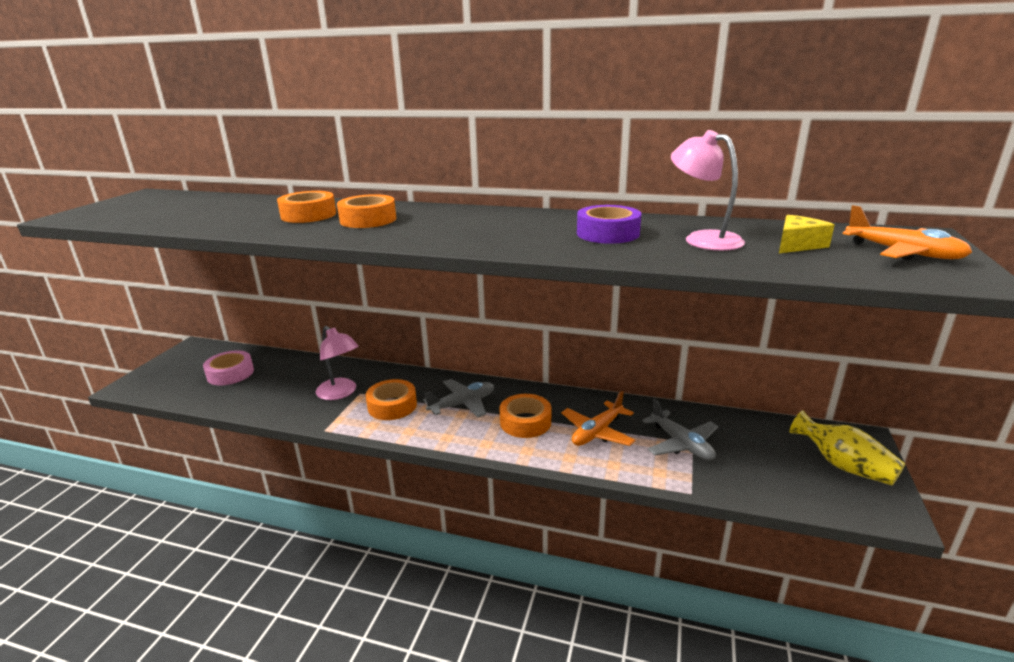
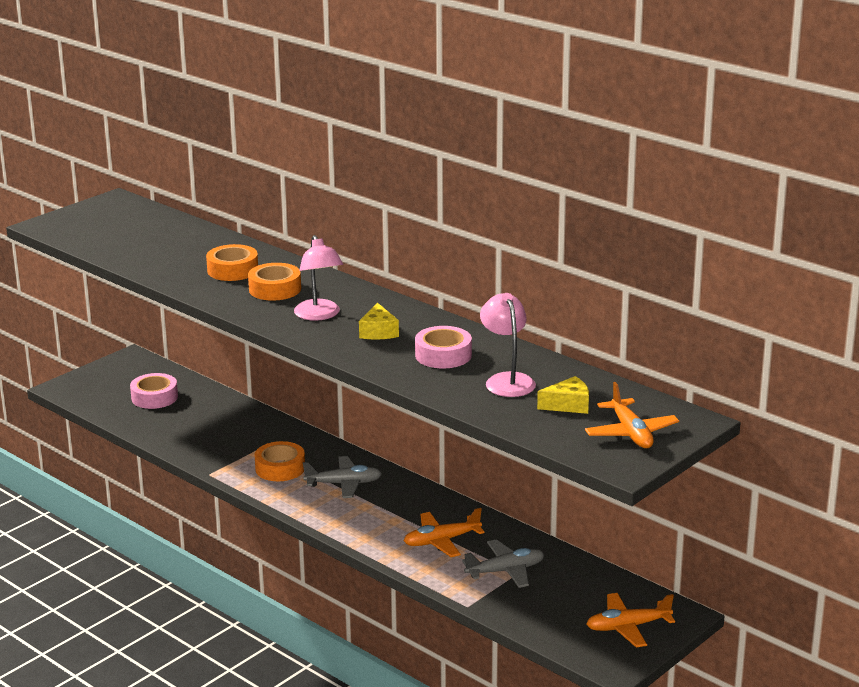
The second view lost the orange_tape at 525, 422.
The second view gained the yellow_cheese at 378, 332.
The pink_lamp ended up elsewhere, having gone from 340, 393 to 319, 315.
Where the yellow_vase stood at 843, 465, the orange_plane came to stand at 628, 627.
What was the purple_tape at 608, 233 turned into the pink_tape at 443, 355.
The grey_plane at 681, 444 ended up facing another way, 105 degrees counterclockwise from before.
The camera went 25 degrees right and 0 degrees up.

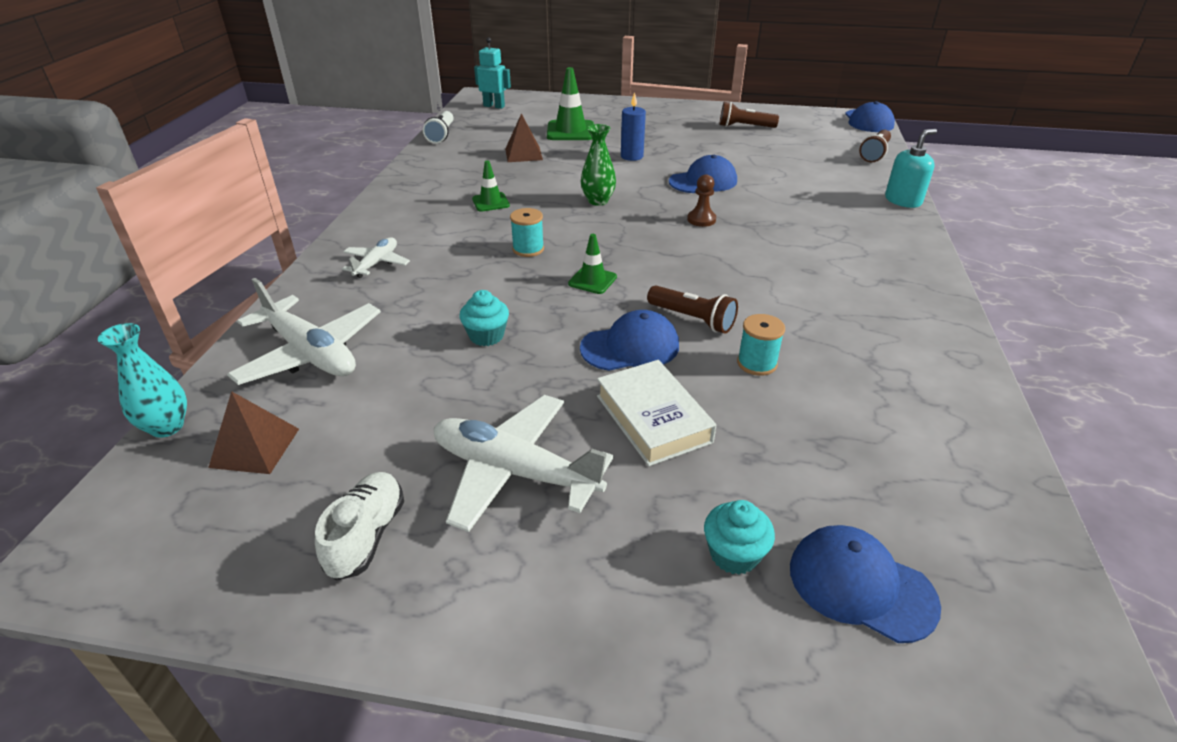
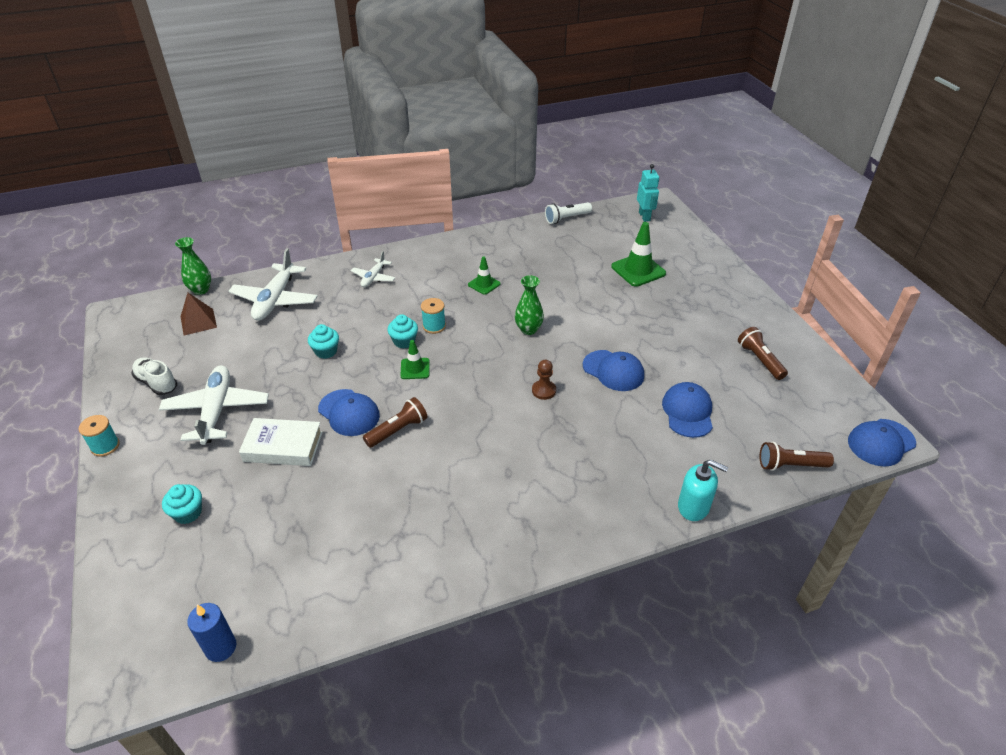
The second view lost the brown_pyramid at 523, 154.
The second view gained the turquoise_cupcake at 404, 341.
The blue_candle ended up elsewhere, having gone from 632, 156 to 221, 647.
The turquoise_spool ended up elsewhere, having gone from 756, 363 to 105, 446.
The blue_cap ended up elsewhere, having gone from 861, 585 to 687, 412.
What was the turquoise_vase at 167, 427 turned into the green_vase at 201, 290.
The white_shoe at 366, 536 ended up facing another way, 120 degrees counterclockwise from before.
The white_plane at 377, 263 ended up facing another way, 120 degrees clockwise from before.
The white_book at 653, 419 ended up facing another way, 60 degrees clockwise from before.
The brown_flashlight at 692, 319 ended up facing another way, 135 degrees counterclockwise from before.
The camera went 60 degrees right and 5 degrees up.

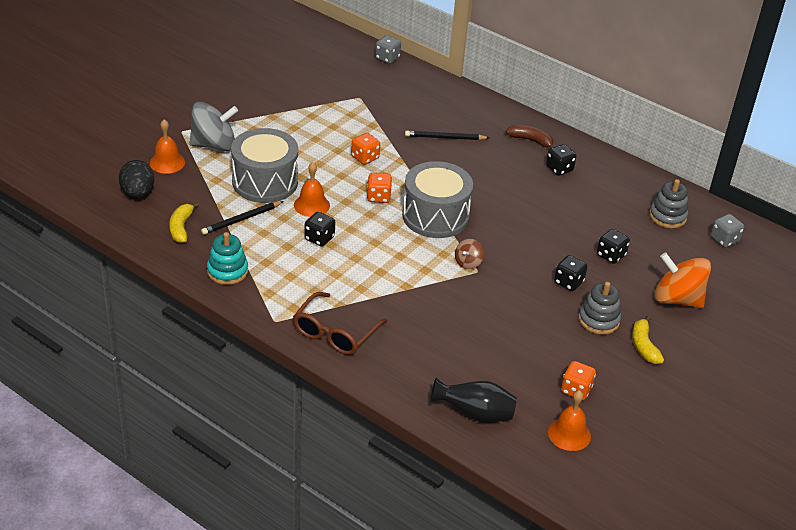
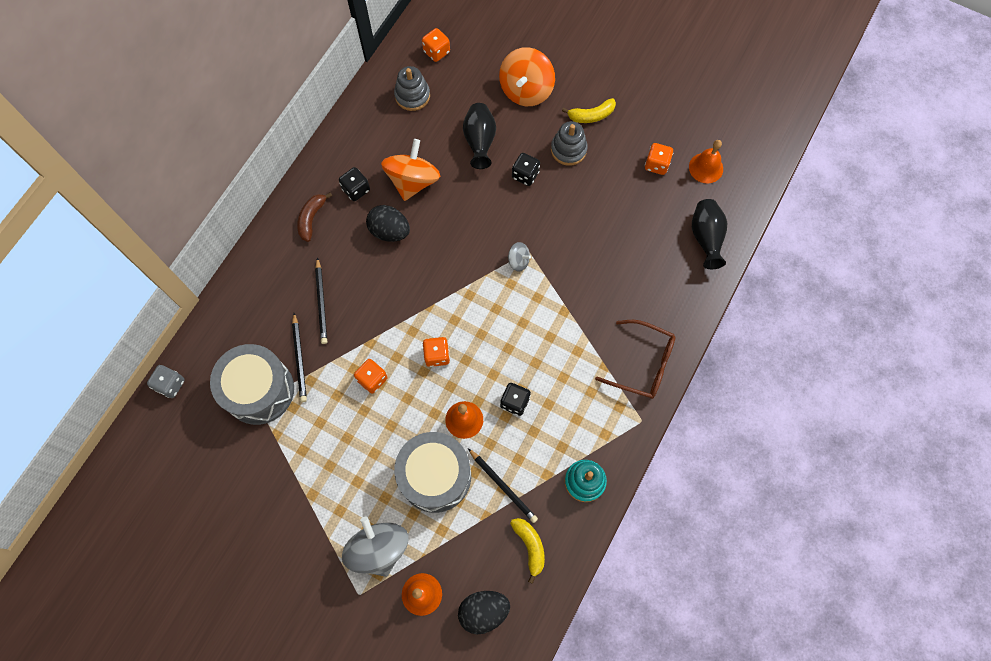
The second view gained the black_pencil at 300, 359.
The second view gained the black_egg at 389, 231.
The second view gained the orange_spinning_top at 413, 181.
The grey_drum ended up elsewhere, having gone from 435, 216 to 259, 390.
Where the black_dice stood at 610, 255, the black_vase came to stand at 480, 142.
What was the brown_spinning_top at 468, 262 turned into the grey_spinning_top at 518, 261.
What was the grey_dice at 724, 240 turned into the orange_dice at 436, 52.
The yellow_banana at 181, 228 ended up facing another way, 105 degrees counterclockwise from before.
The camera went 95 degrees left and 30 degrees up.

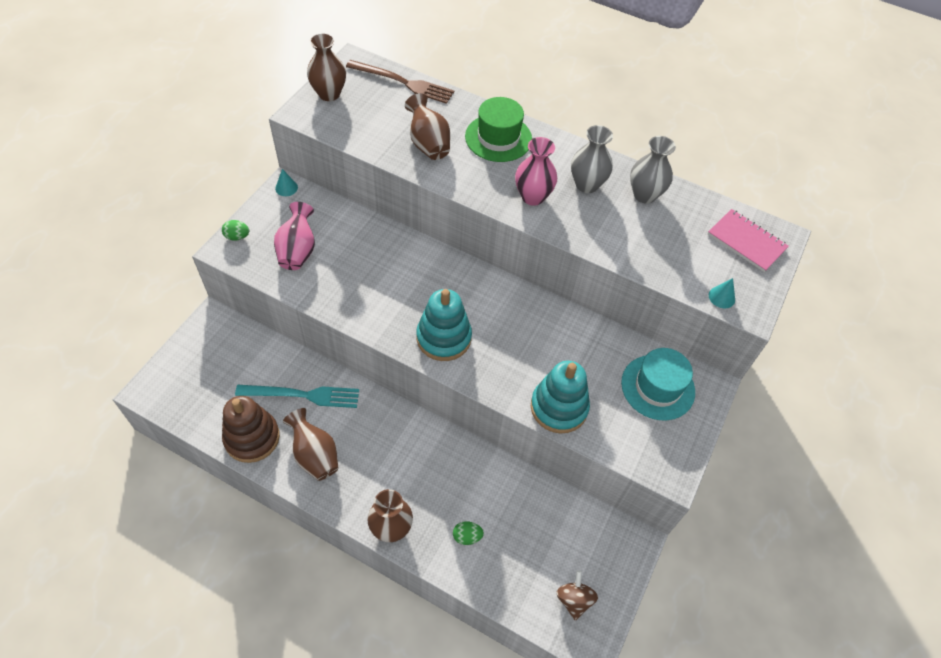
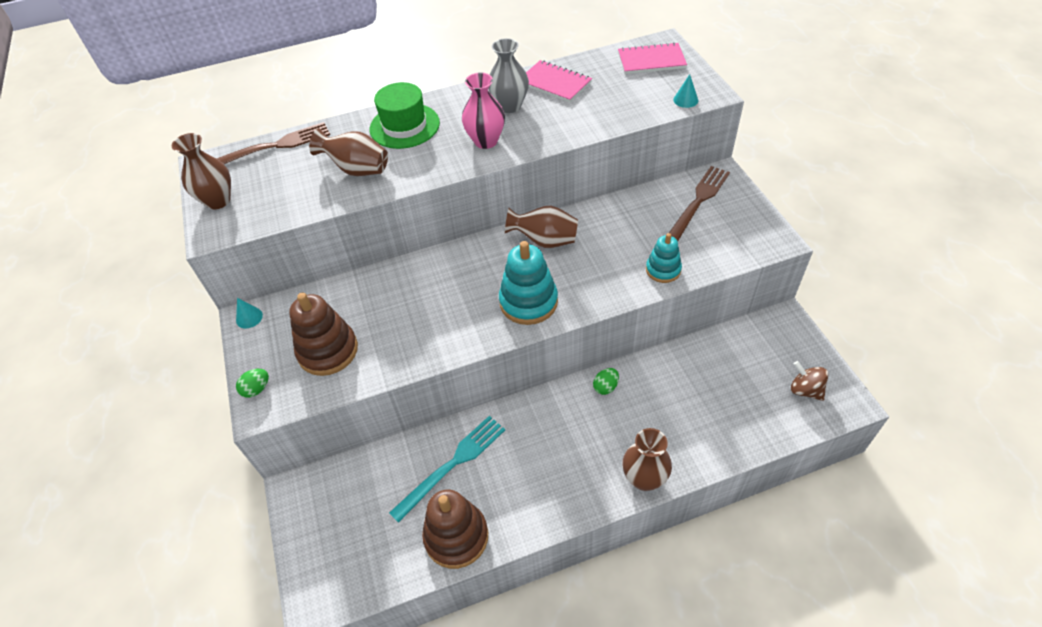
The brown_vase ended up elsewhere, having gone from 315, 455 to 544, 241.
The green_egg ended up elsewhere, having gone from 467, 536 to 605, 387.
Where the pink_vase stood at 298, 251, the brown_stacking_toy came to stand at 328, 351.
Where the turquoise_hat stood at 658, 387, the brown_fork came to stand at 698, 203.
Where the grey_vase stood at 644, 195, the pink_notebook came to stand at 554, 83.
The size of the turquoise_stacking_toy at 559, 407 changed by a factor of 0.61.
The camera went 40 degrees left and 5 degrees down.

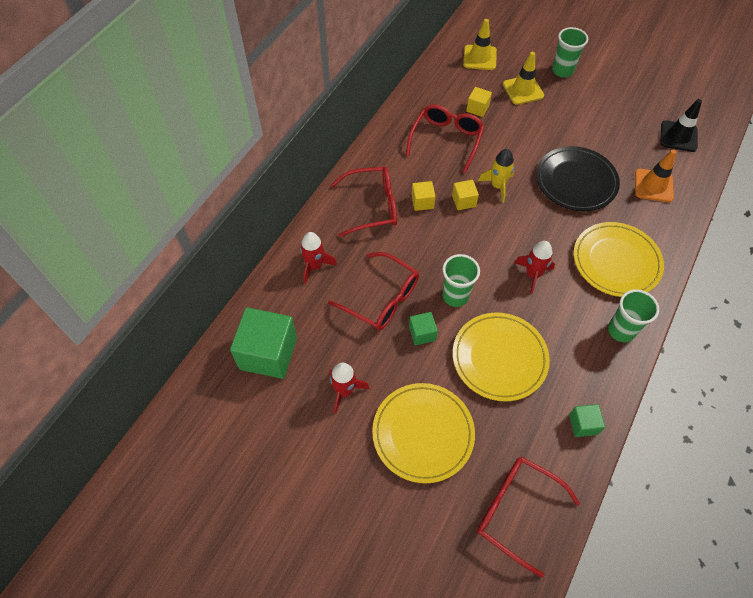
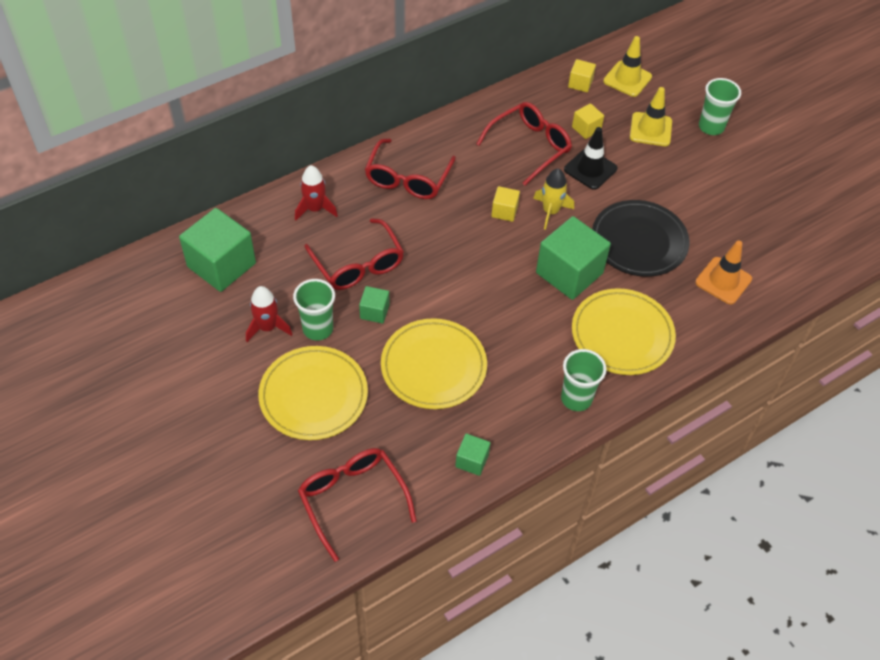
The second view lost the red_rocket at 533, 274.
The second view gained the green_cube at 569, 273.
The yellow_cube ended up elsewhere, having gone from 422, 202 to 580, 83.
The green_cup ended up elsewhere, having gone from 455, 296 to 318, 329.
The black_traffic_cone ended up elsewhere, having gone from 678, 136 to 590, 169.
The red_glasses at 372, 206 ended up facing another way, 90 degrees clockwise from before.
The camera went 25 degrees right and 5 degrees down.

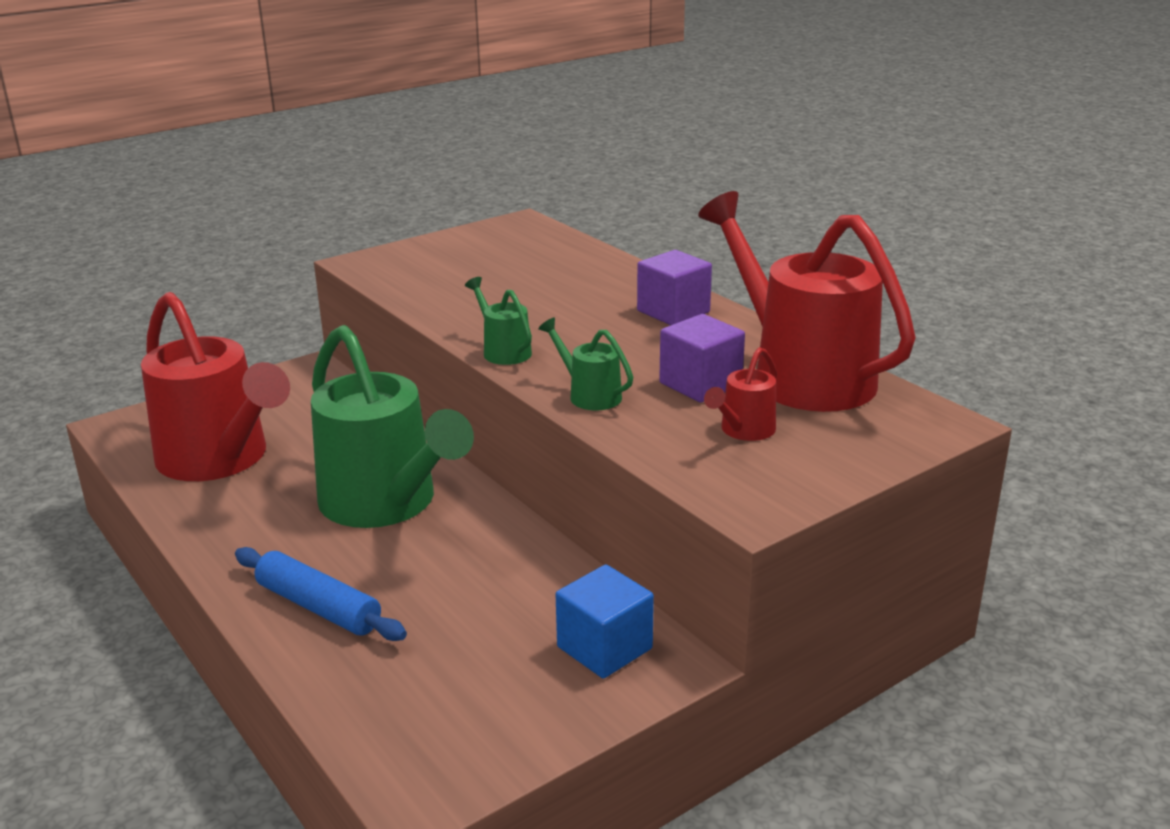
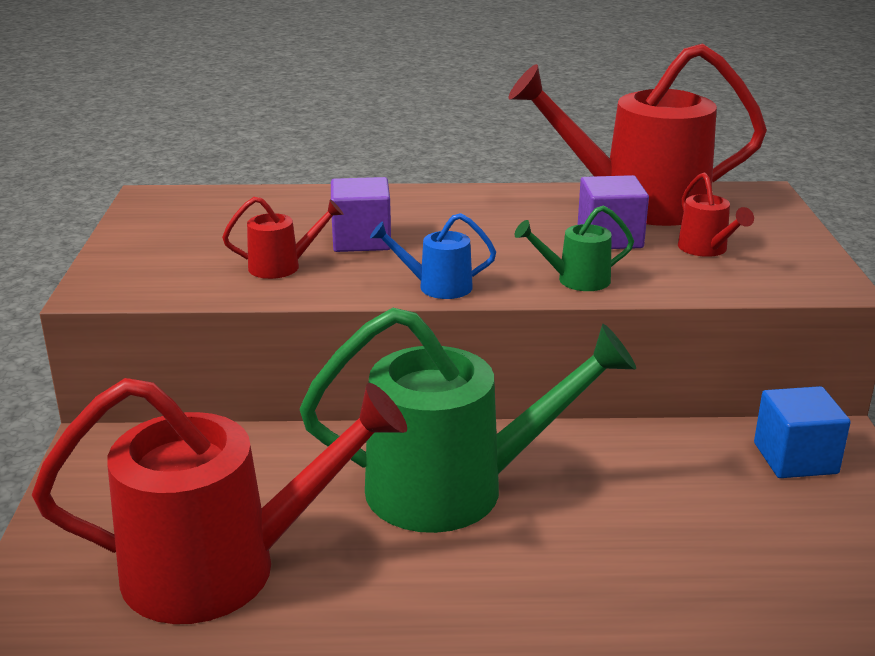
The second view lost the blue_rolling_pin at 319, 607.
The second view gained the red_watering_can at 283, 266.
The purple_cube ended up elsewhere, having gone from 673, 311 to 361, 240.
What was the green_watering_can at 503, 351 turned into the blue_watering_can at 436, 287.
The camera went 55 degrees left and 0 degrees up.

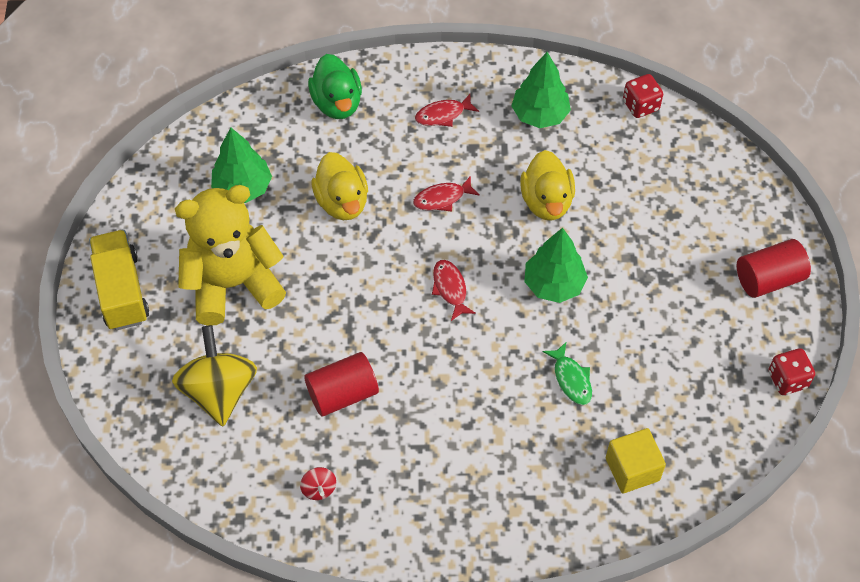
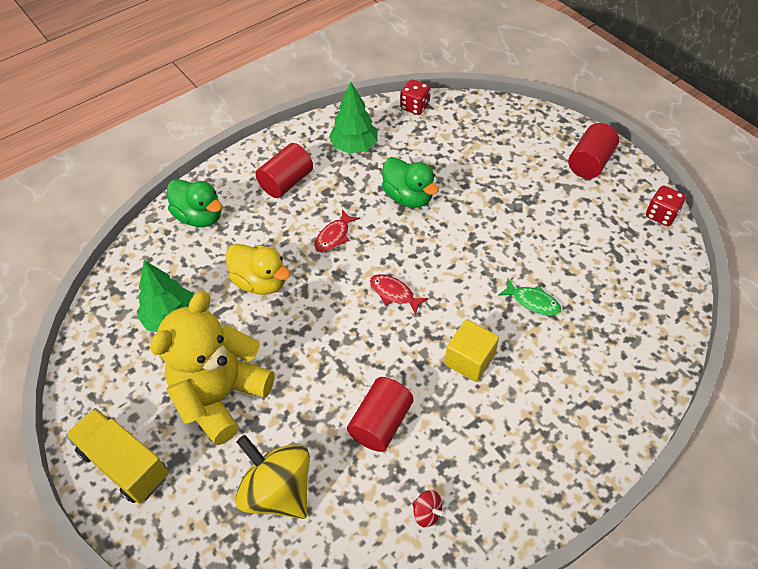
The second view lost the green_tree at 553, 284.
The yellow_cube ended up elsewhere, having gone from 632, 469 to 469, 360.
Where the red_fish stood at 443, 115, the red_cylinder came to stand at 286, 182.
What was the yellow_duck at 546, 201 turned into the green_duck at 408, 197.
The camera went 35 degrees left and 5 degrees down.

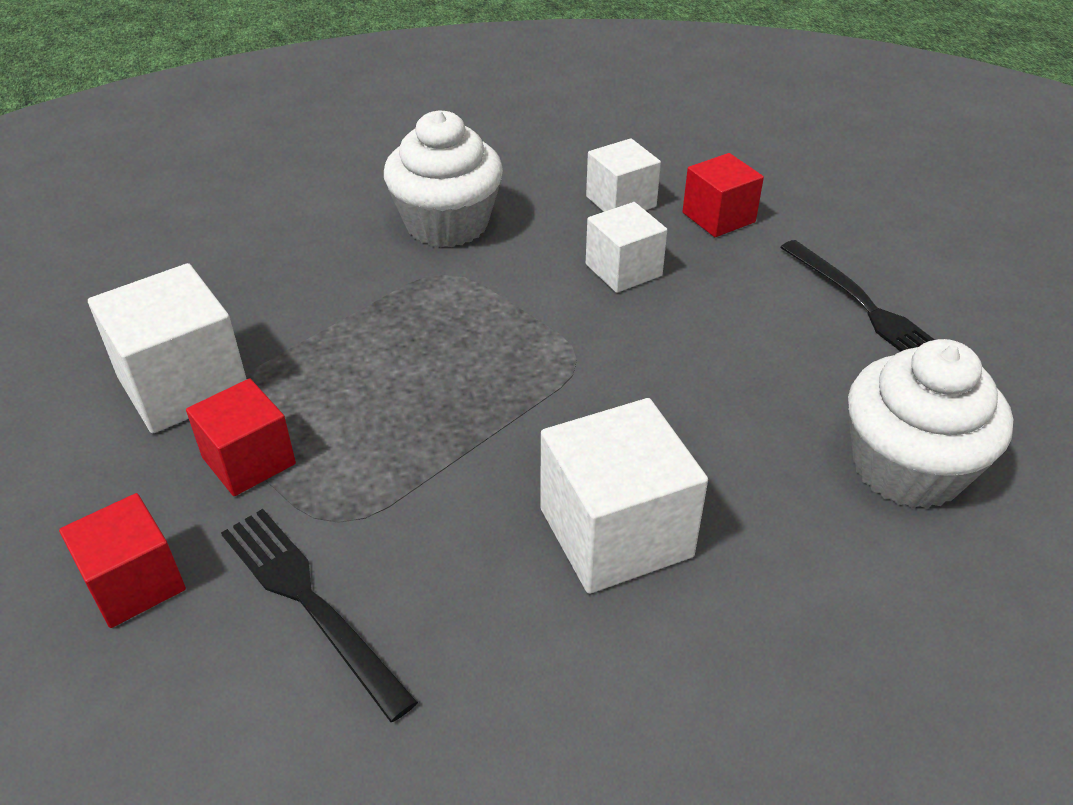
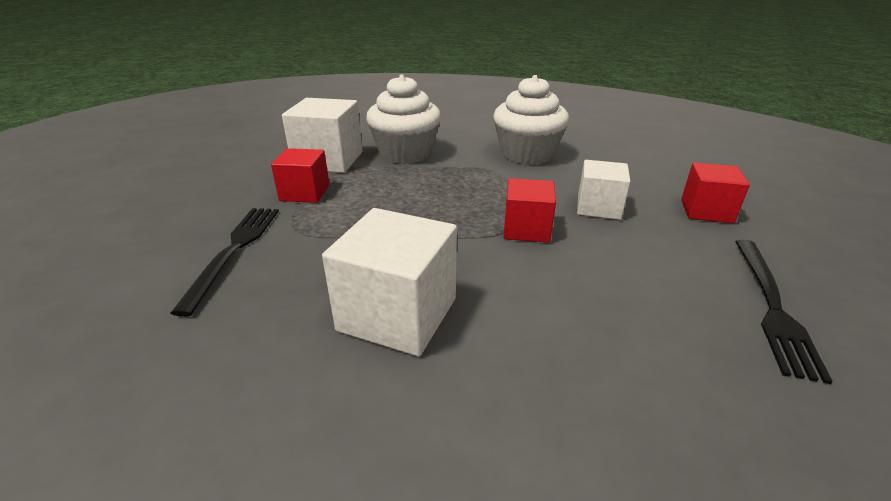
The second view lost the white_cube at 621, 201.
The red_cube ended up elsewhere, having gone from 134, 583 to 526, 229.
The white_cupcake ended up elsewhere, having gone from 907, 468 to 405, 153.
The camera went 45 degrees right and 10 degrees down.

